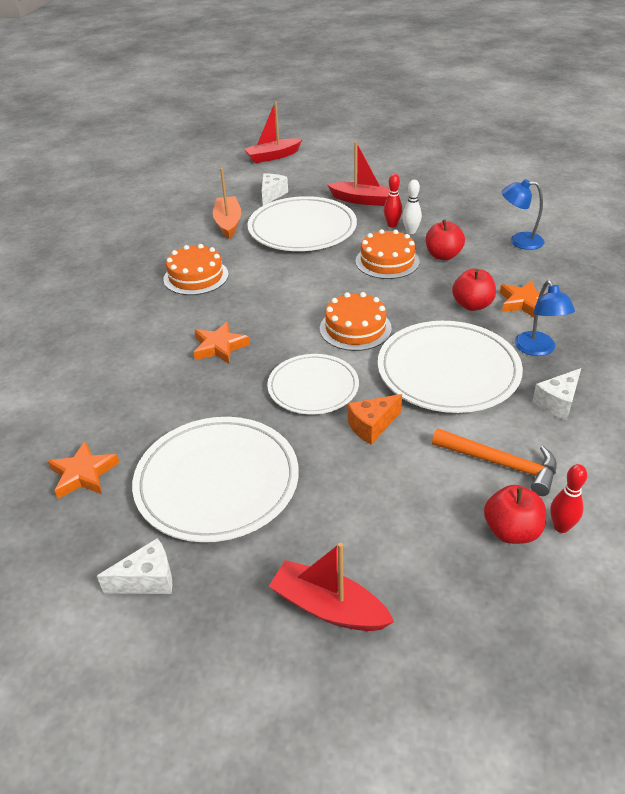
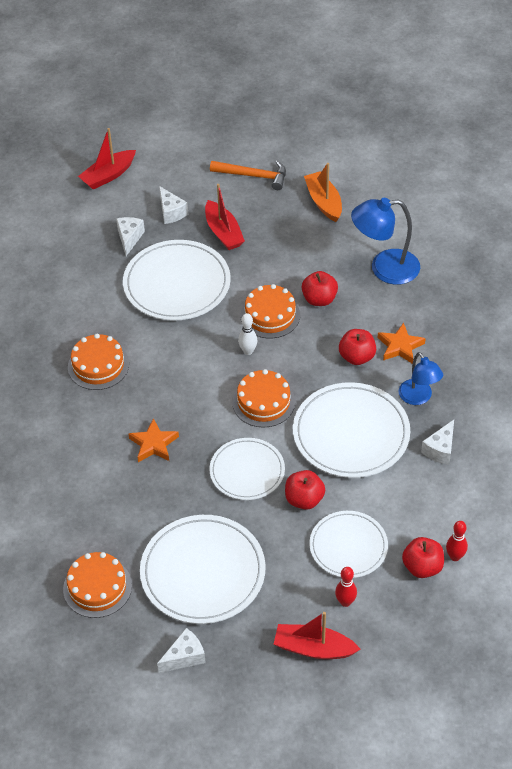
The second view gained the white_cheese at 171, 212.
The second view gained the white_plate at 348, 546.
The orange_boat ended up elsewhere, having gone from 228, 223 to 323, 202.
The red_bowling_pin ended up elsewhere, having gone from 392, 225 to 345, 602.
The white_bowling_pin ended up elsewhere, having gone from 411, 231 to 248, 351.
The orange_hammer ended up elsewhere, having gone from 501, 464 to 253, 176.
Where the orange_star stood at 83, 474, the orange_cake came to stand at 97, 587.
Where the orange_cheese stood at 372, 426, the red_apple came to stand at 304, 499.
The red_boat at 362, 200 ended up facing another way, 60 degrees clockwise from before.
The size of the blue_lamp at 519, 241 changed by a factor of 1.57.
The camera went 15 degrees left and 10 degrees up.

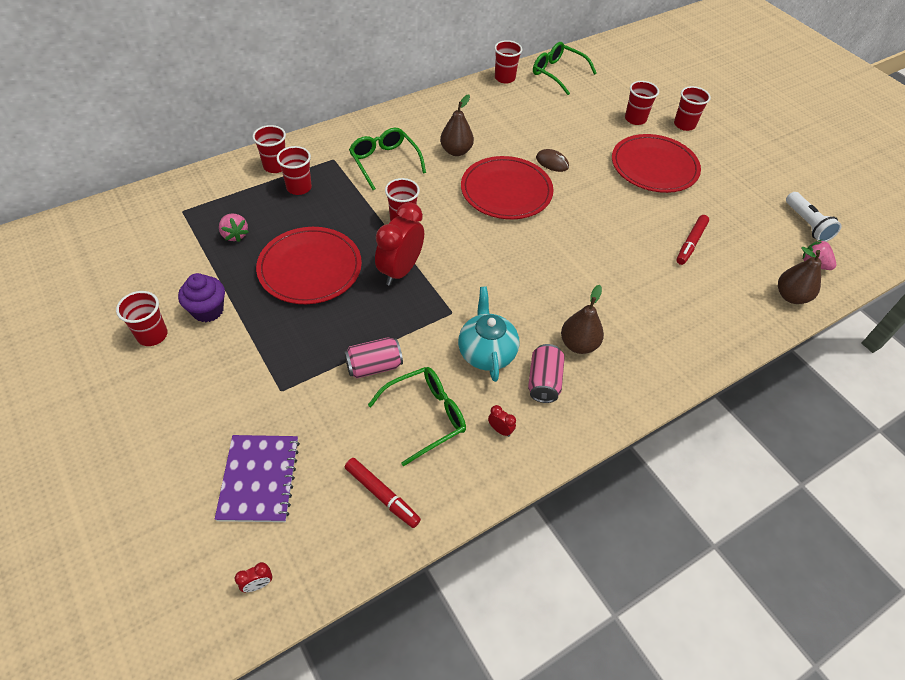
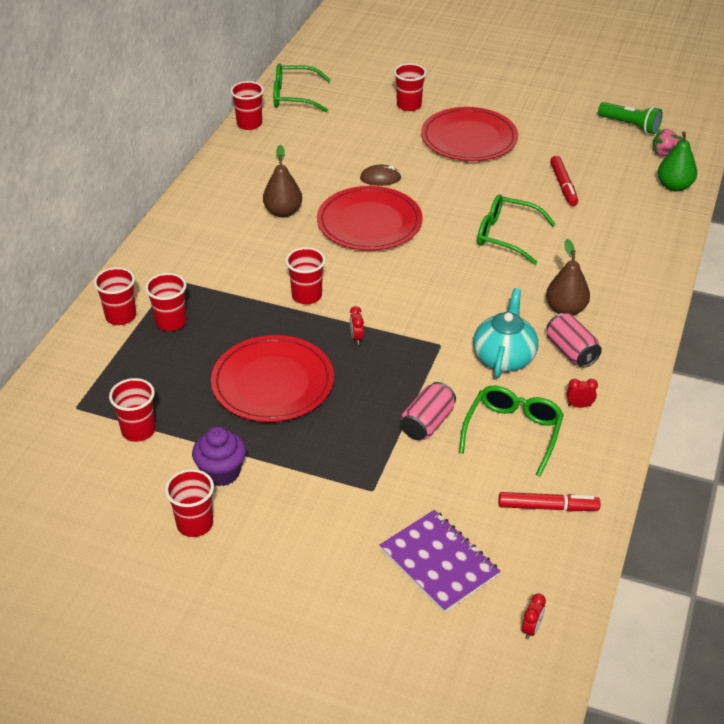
The second view lost the pink_strawberry at 235, 235.
The green_glasses ended up elsewhere, having gone from 384, 162 to 506, 236.
The red_cup ended up elsewhere, having gone from 684, 125 to 138, 430.
What was the brown_pear at 791, 296 turned into the green_pear at 674, 186.
What was the white_flashlight at 807, 224 turned into the green_flashlight at 630, 125.
The turquoise_teapot at 486, 352 ended up facing another way, 60 degrees clockwise from before.
The size of the red_clock at 400, 270 changed by a factor of 0.40.
The camera went 35 degrees left and 10 degrees down.

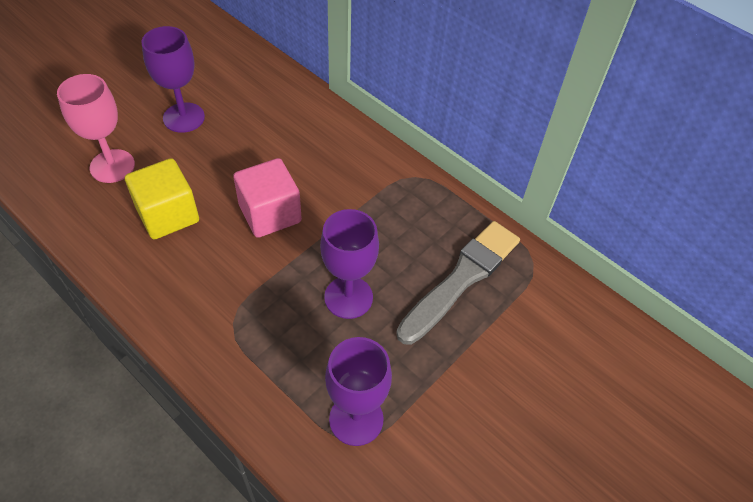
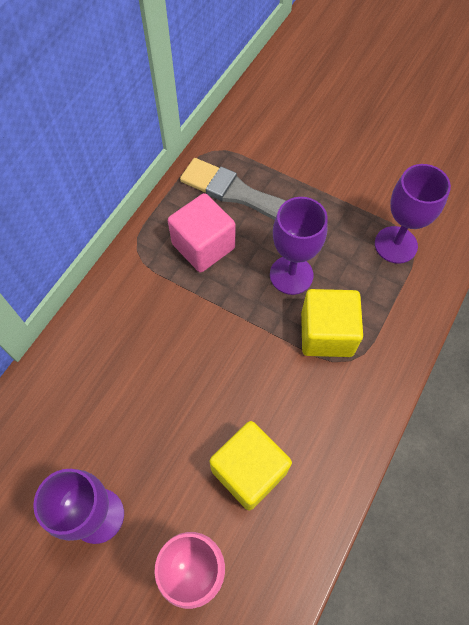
The second view gained the yellow_cube at 326, 334.
The pink_cube ended up elsewhere, having gone from 270, 213 to 203, 246.
The camera went 100 degrees left and 10 degrees up.

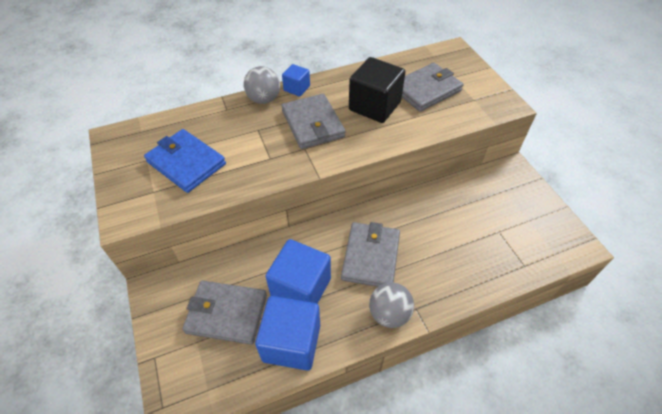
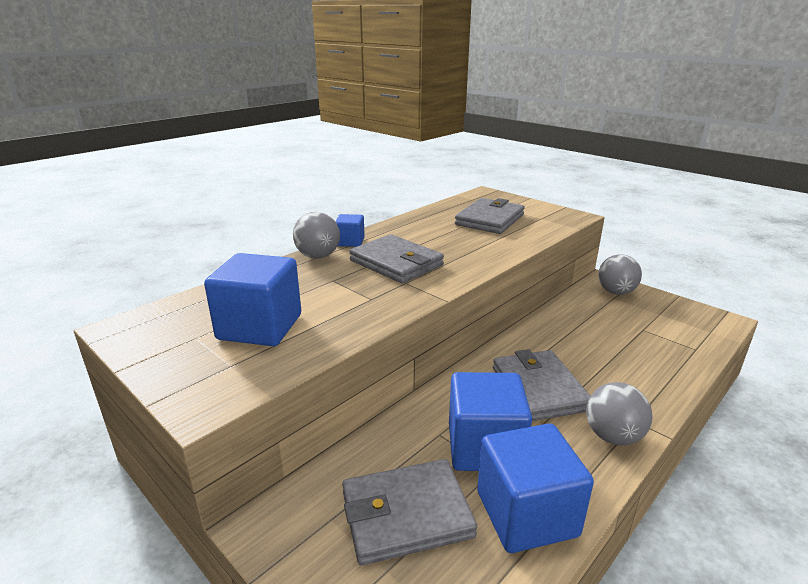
The second view lost the black_cube at 374, 106.
The second view gained the grey_ball at 616, 292.
Where the blue_wallet stood at 186, 163, the blue_cube came to stand at 260, 327.
The camera went 25 degrees left and 25 degrees down.

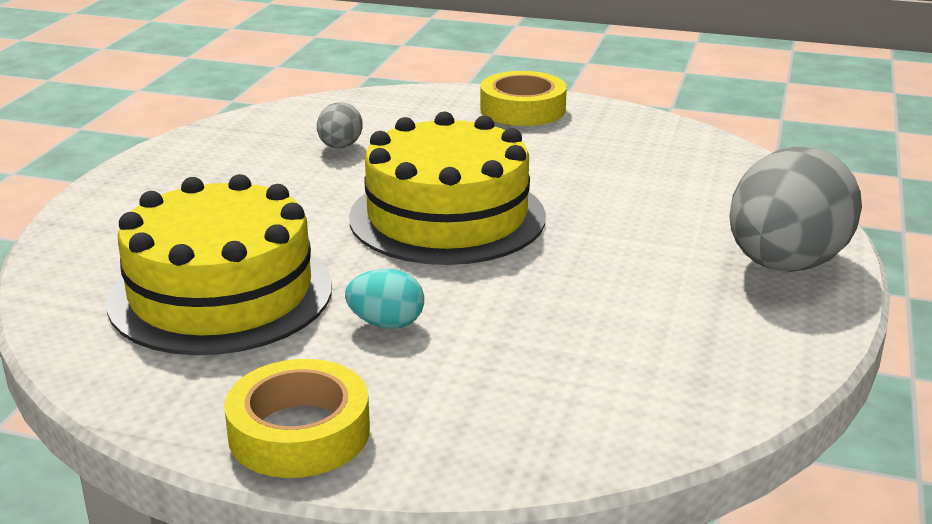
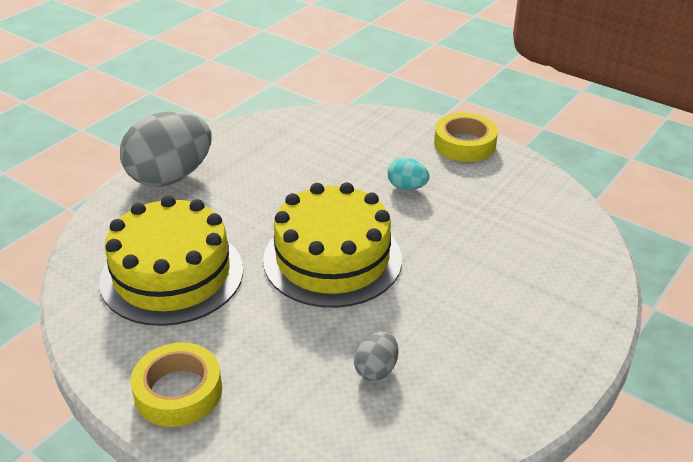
The yellow_cake ended up elsewhere, having gone from 221, 294 to 172, 275.
The camera went 160 degrees left and 10 degrees up.

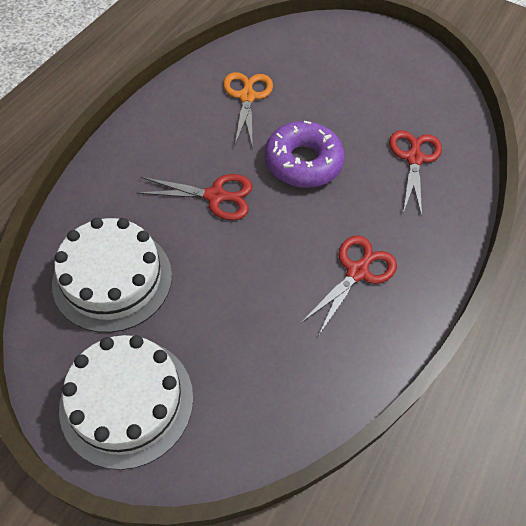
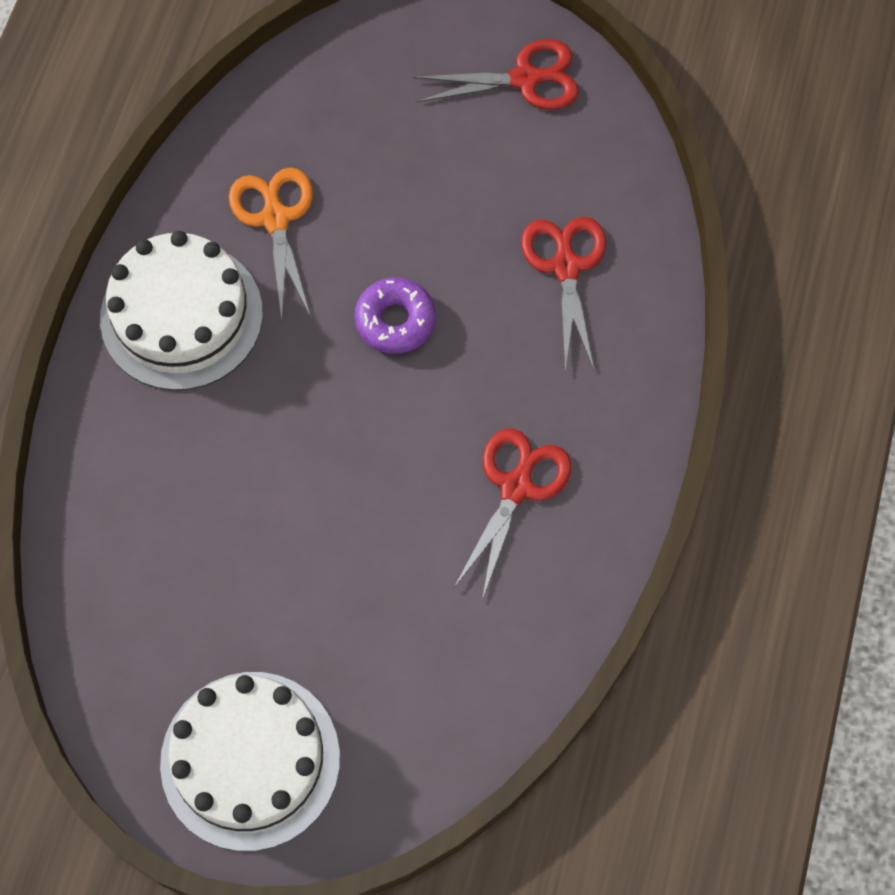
The white_cake ended up elsewhere, having gone from 112, 279 to 181, 316.
The red_scissors ended up elsewhere, having gone from 216, 196 to 526, 79.
The size of the purple_donut at 303, 162 changed by a factor of 0.64.
The camera went 10 degrees left and 10 degrees up.

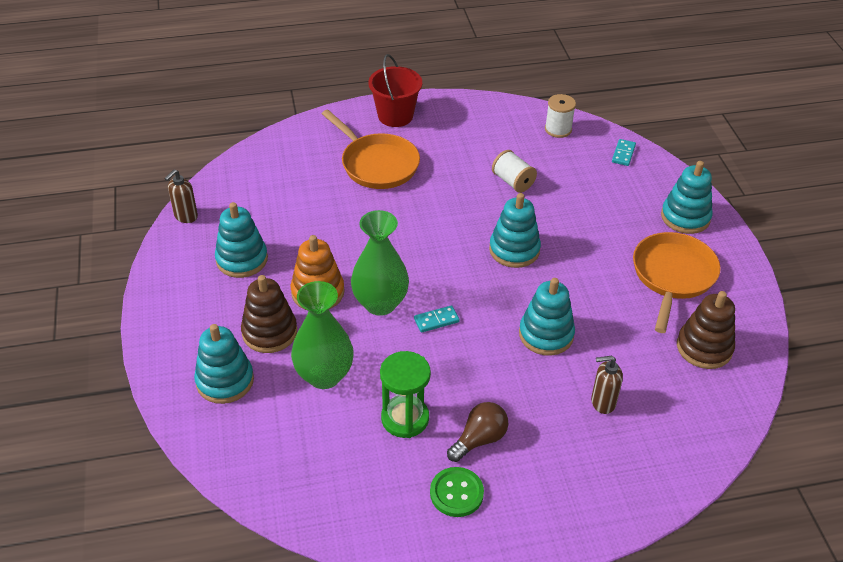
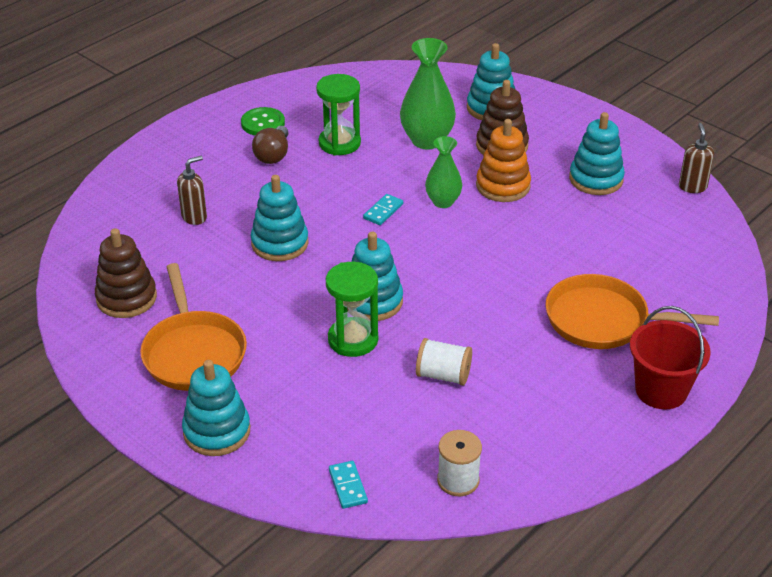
The second view gained the green_hourglass at 353, 339.
The size of the green_vase at 380, 303 changed by a factor of 0.63.
The camera went 145 degrees right and 5 degrees down.

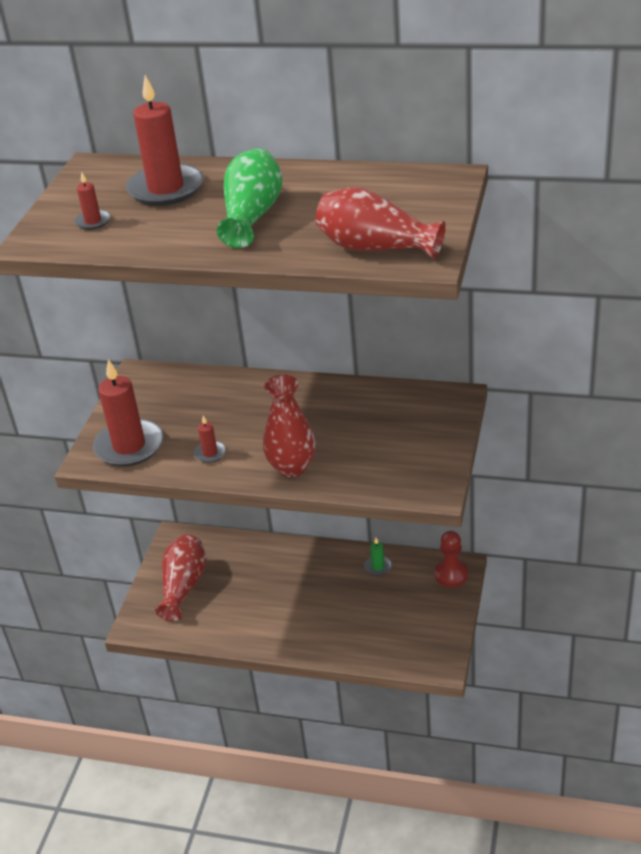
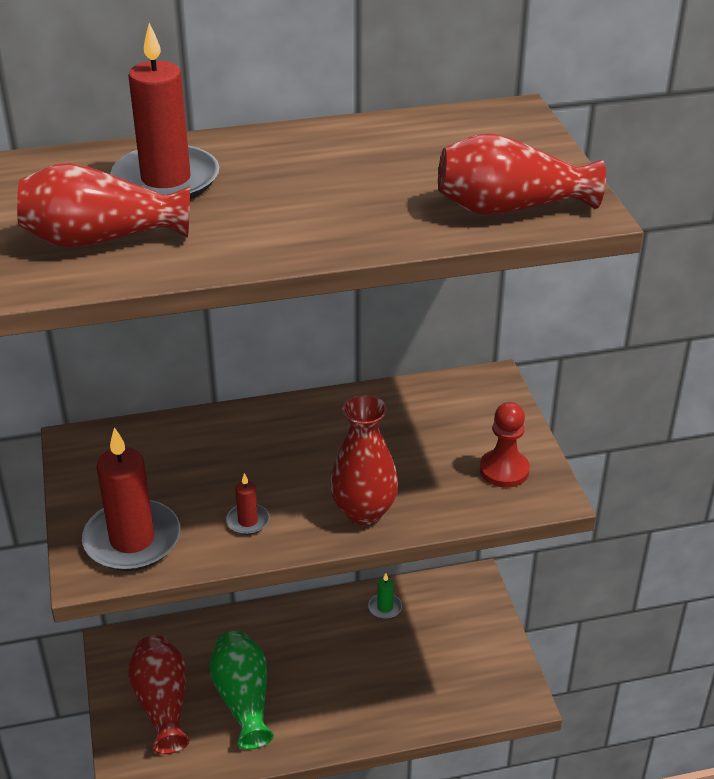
The green_vase ended up elsewhere, having gone from 252, 216 to 243, 699.
The red_pawn ended up elsewhere, having gone from 451, 574 to 504, 470.
Where the red_candle stood at 93, 221, the red_vase came to stand at 101, 238.
The camera went 30 degrees left and 0 degrees up.

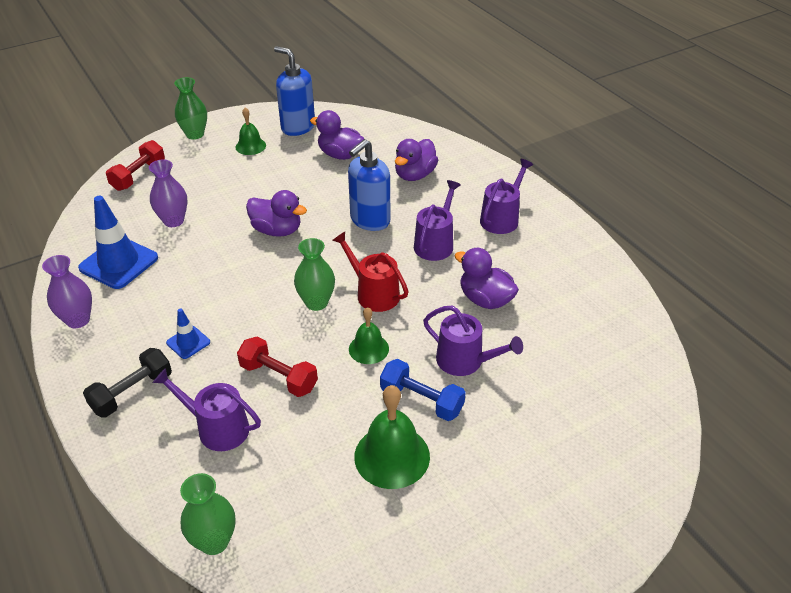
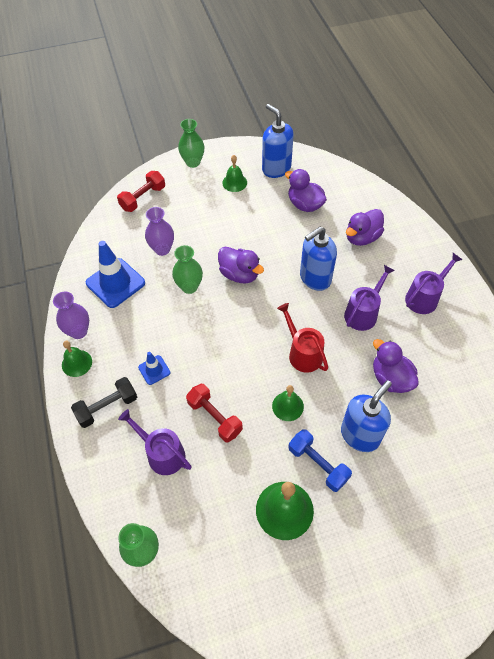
The second view gained the green_bell at 77, 363.
The green_vase ended up elsewhere, having gone from 316, 303 to 189, 287.
Where the purple_watering_can stood at 465, 361, the blue_soap_dispenser came to stand at 360, 435.
The camera went 15 degrees right and 15 degrees up.

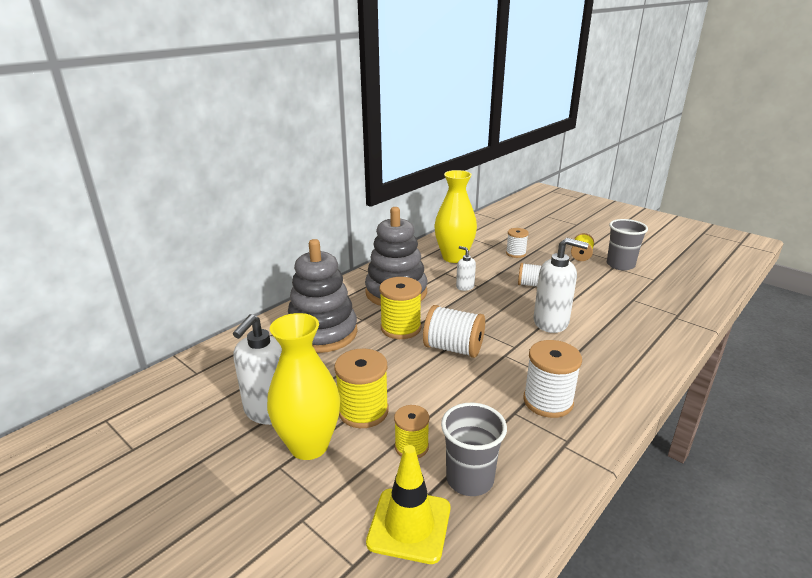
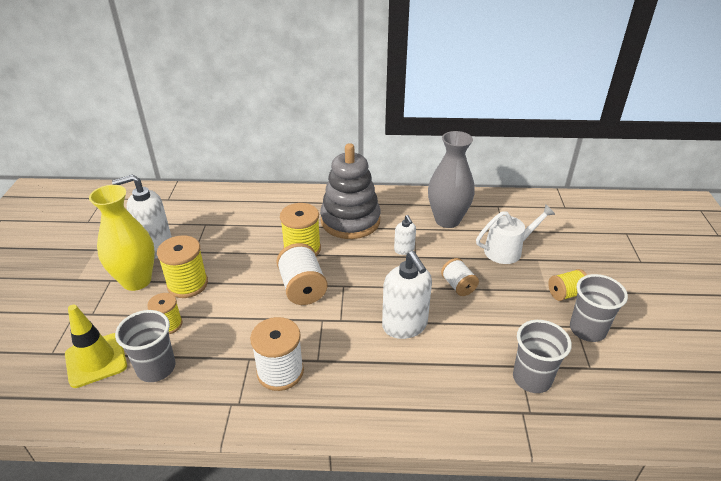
The second view lost the grey_stacking_toy at 322, 333.
The second view gained the grey_cup at 532, 378.
Where the white_spool stood at 515, 253, the white_watering_can came to stand at 507, 250.
What was the yellow_vase at 454, 257 turned into the grey_vase at 447, 220.
The white_soap_dispenser at 465, 286 ended up facing another way, 150 degrees clockwise from before.
The camera went 50 degrees right and 10 degrees up.

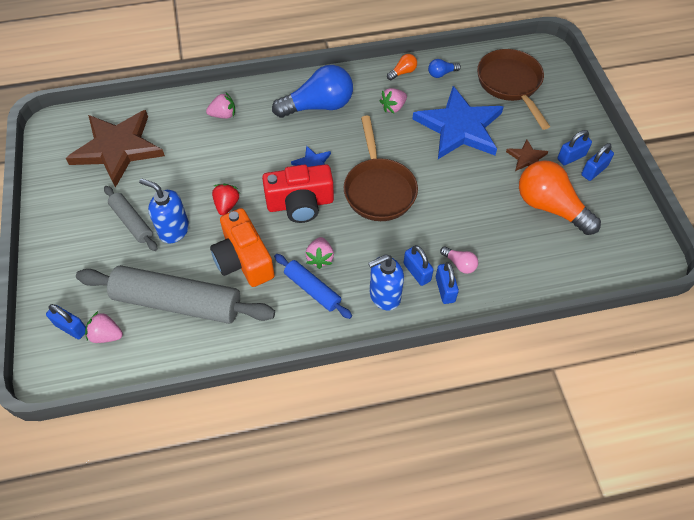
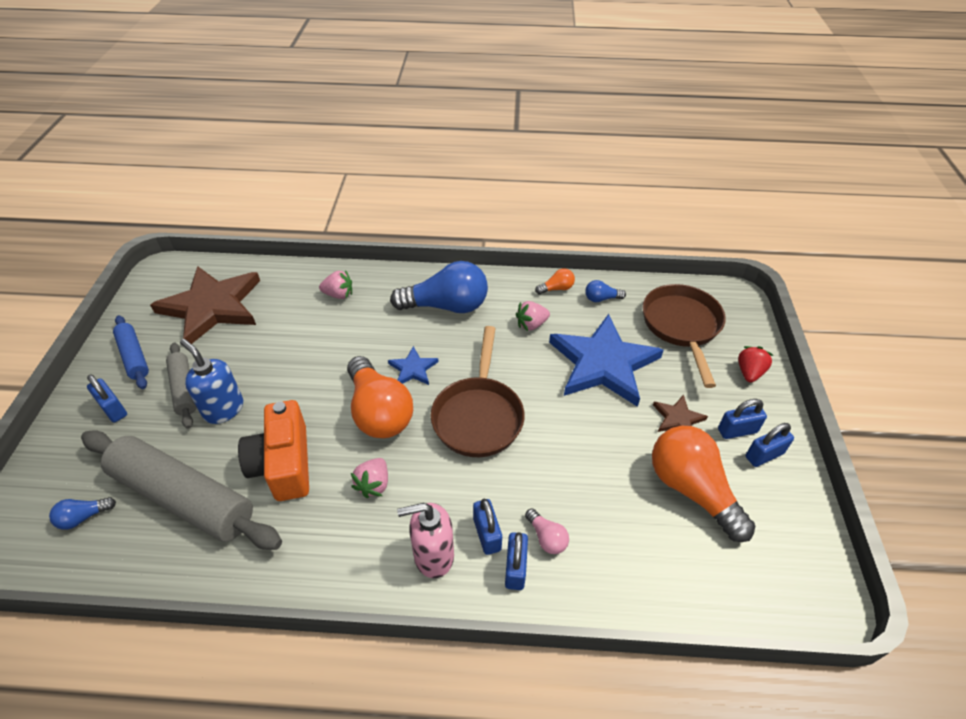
The blue_padlock ended up elsewhere, having gone from 71, 327 to 113, 409.
The red_strawberry ended up elsewhere, having gone from 227, 205 to 749, 372.
The blue_rolling_pin ended up elsewhere, having gone from 312, 289 to 134, 357.
Where the pink_strawberry stood at 106, 335, the blue_light_bulb came to stand at 84, 517.
Where the red_camera stood at 300, 204, the orange_light_bulb came to stand at 379, 412.
What was the blue_soap_dispenser at 384, 296 turned into the pink_soap_dispenser at 433, 556.
The camera went 15 degrees right and 10 degrees down.

